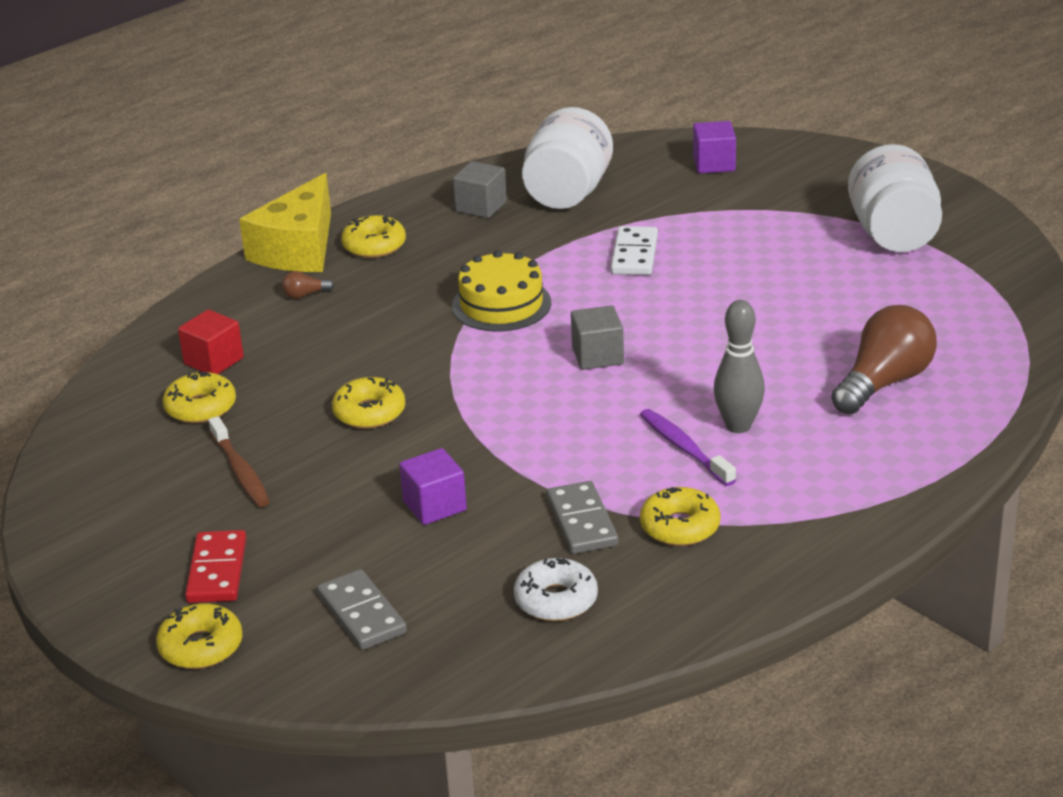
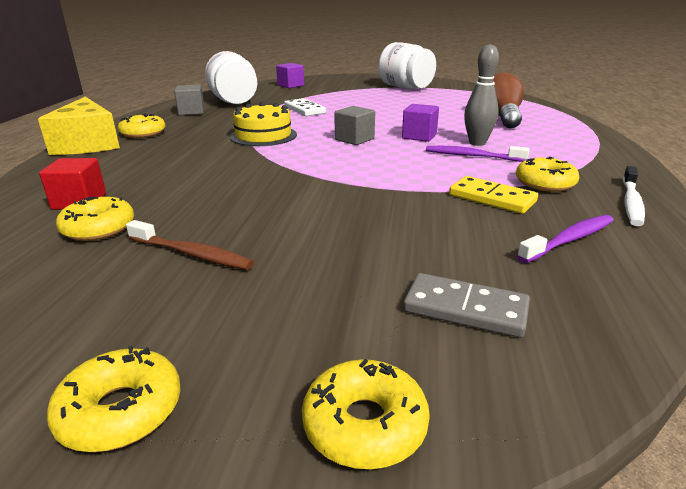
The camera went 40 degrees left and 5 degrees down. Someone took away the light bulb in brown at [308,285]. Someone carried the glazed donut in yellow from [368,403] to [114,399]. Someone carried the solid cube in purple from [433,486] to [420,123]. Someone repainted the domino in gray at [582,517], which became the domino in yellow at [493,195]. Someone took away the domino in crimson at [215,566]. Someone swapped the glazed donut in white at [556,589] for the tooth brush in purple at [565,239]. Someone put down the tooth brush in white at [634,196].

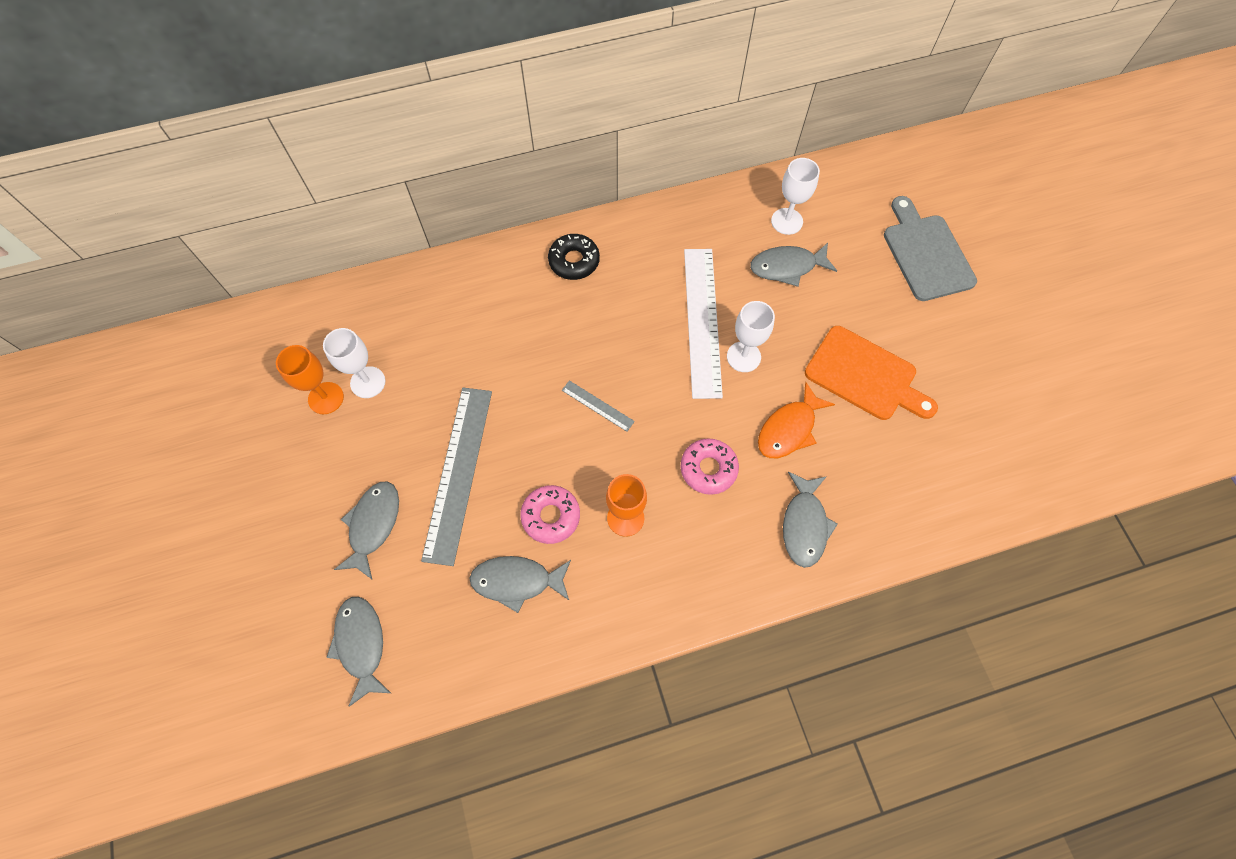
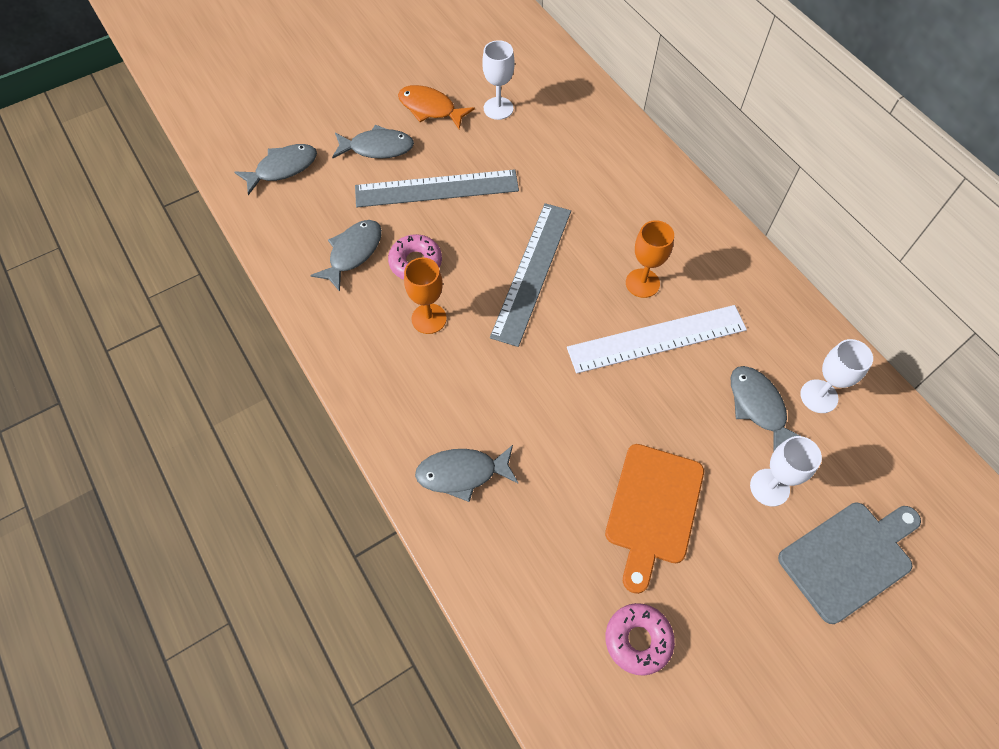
The camera went 75 degrees right and 5 degrees down. Someone took away the glazed donut in ebony at [574,257]. Someone carried the chalice in white from [751,336] to [786,471]. Someone carried the chalice in orange-coloured from [310,379] to [650,259]. Someone scaled the straightedge in gray at [598,406] by 2.24. Someone carried the fish figure in orange-coloured from [796,420] to [436,107]. Someone carried the glazed donut in rose-pink from [710,466] to [640,639]. Someone rotated the fish figure in gray at [520,584] by 45 degrees clockwise.

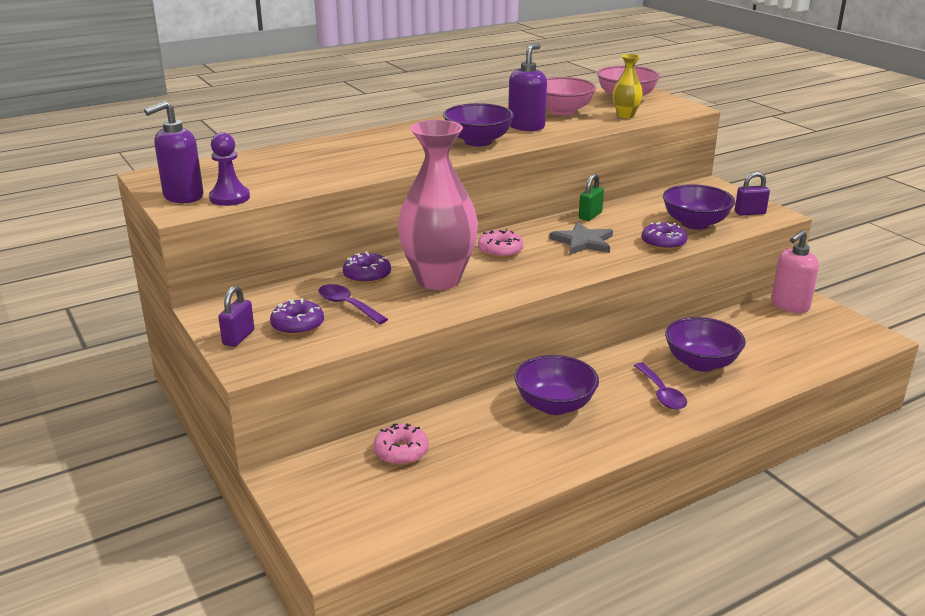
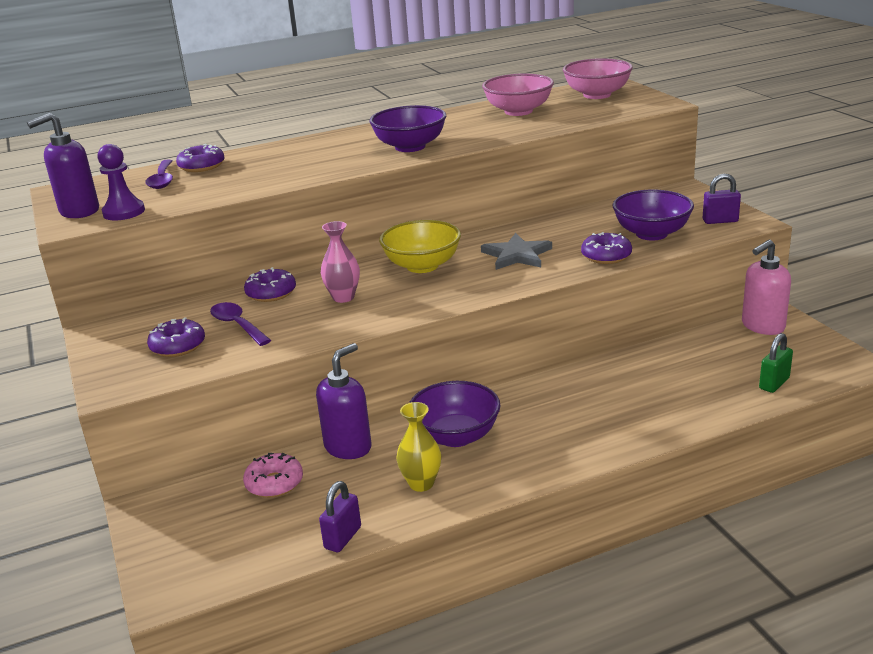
The camera went 10 degrees right and 0 degrees up. Someone carried the soap pump in purple from [527,87] to [344,401]. Someone carried the flower vase in yellow from [628,86] to [418,447]. Someone scaled the flower vase in rose-pink at [438,205] by 0.46. Someone carried the padlock in emerald from [591,197] to [776,363]. Someone swapped the glazed donut in rose-pink at [501,243] for the serving bowl in yellow at [420,246]. Someone carried the padlock in purple from [236,316] to [340,516]. Someone took away the serving bowl in purple at [705,344]. Someone carried the tablespoon in purple from [660,386] to [159,174]. Someone put down the glazed donut in purple at [200,158].

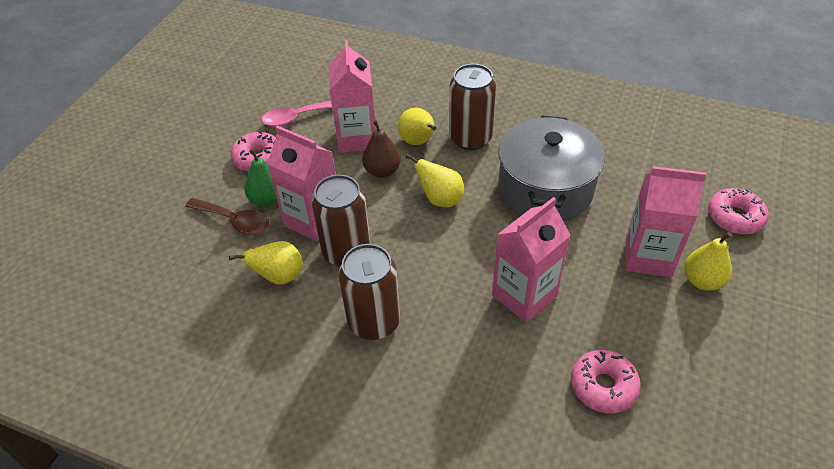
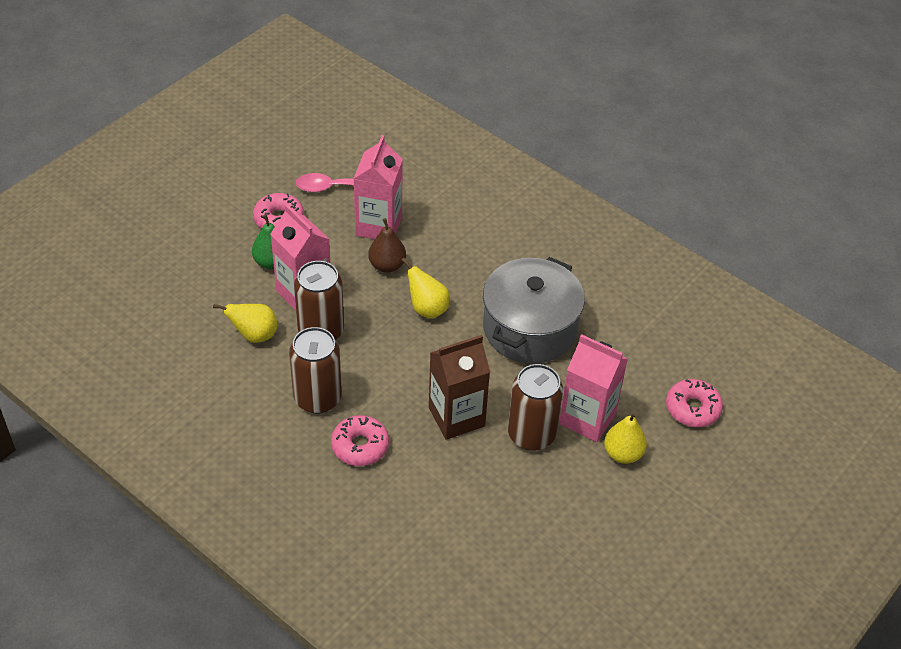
The camera went 15 degrees right and 0 degrees up. Someone carried the soda can in brown from [472,107] to [535,407]. Someone took away the pear in yellow at [417,126]. Someone repainted the juice carton in rose-pink at [531,260], which became the juice carton in brown at [459,387]. Someone took away the tablespoon in brown at [227,216]. Someone carried the glazed donut in rose-pink from [605,381] to [360,440].

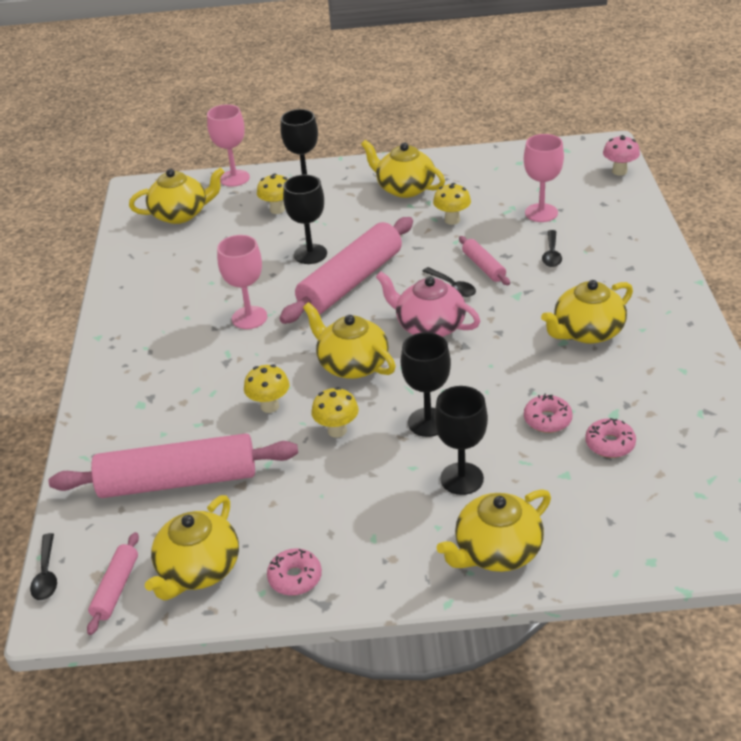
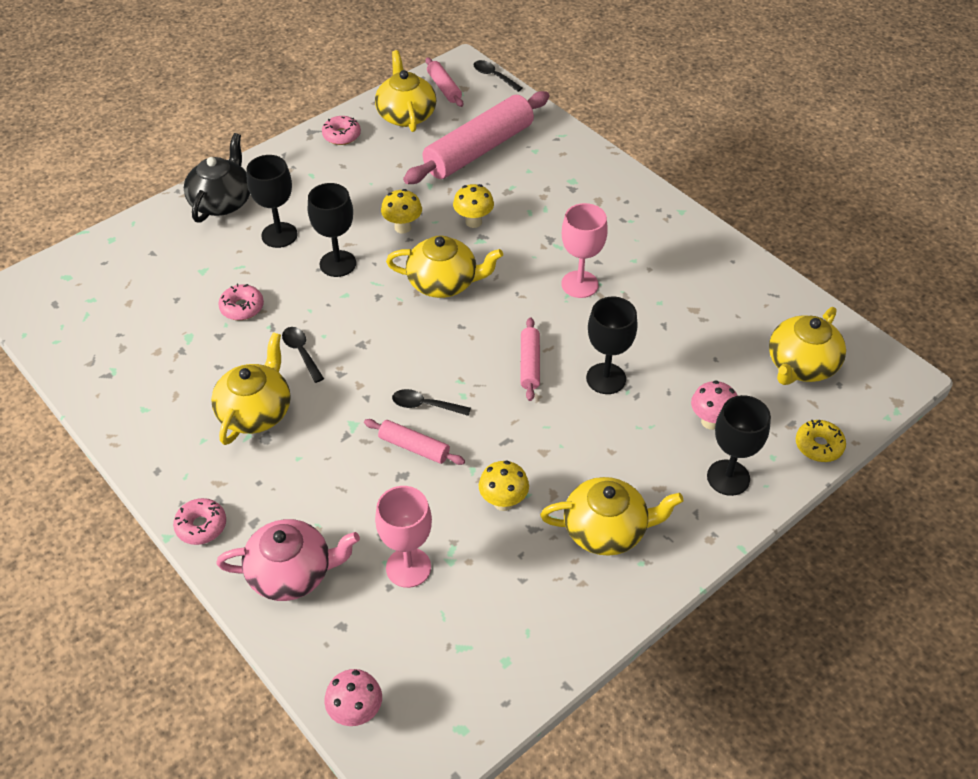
The camera went 140 degrees right and 10 degrees up. Someone swapped the chalice in rose-pink at [228,145] for the glazed donut in yellow at [821,441]. Someone repainted the toadstool in yellow at [272,193], which became the toadstool in rose-pink at [714,405]. Someone scaled the pastry roller in rose-pink at [346,270] by 0.47. Someone carried the tablespoon in ebony from [552,248] to [303,355]. Someone carried the china teapot in rose-pink from [428,304] to [288,560]. Someone carried the glazed donut in rose-pink from [610,438] to [199,521]. Someone repainted the china teapot in yellow at [494,530], which became the china teapot in ebony at [217,178].

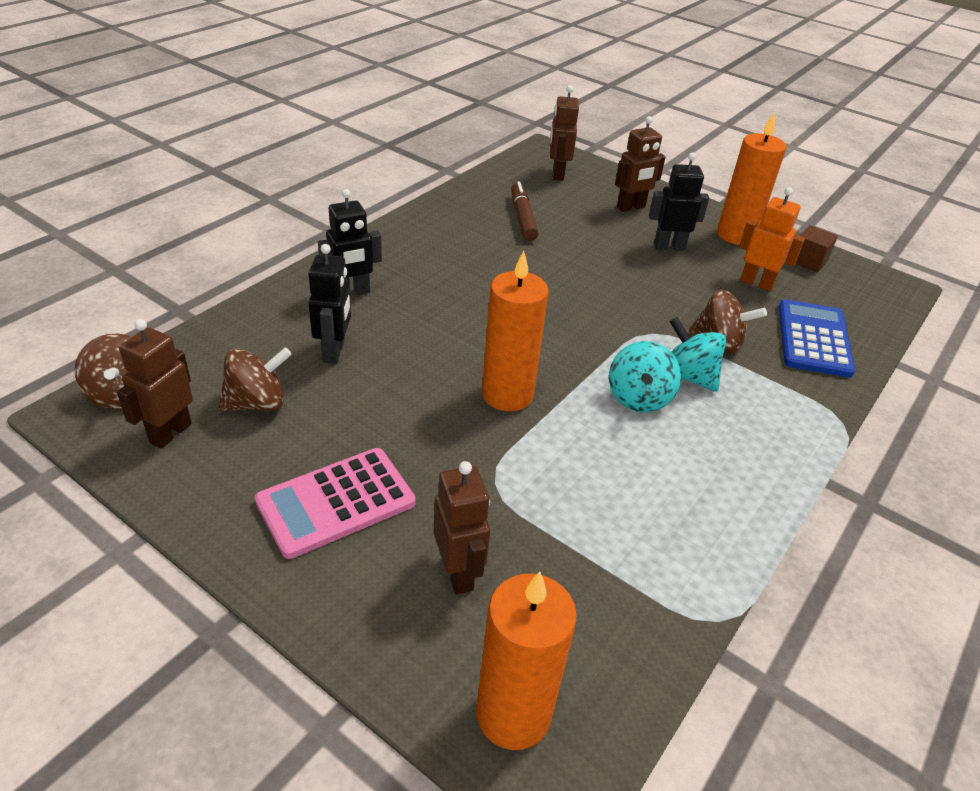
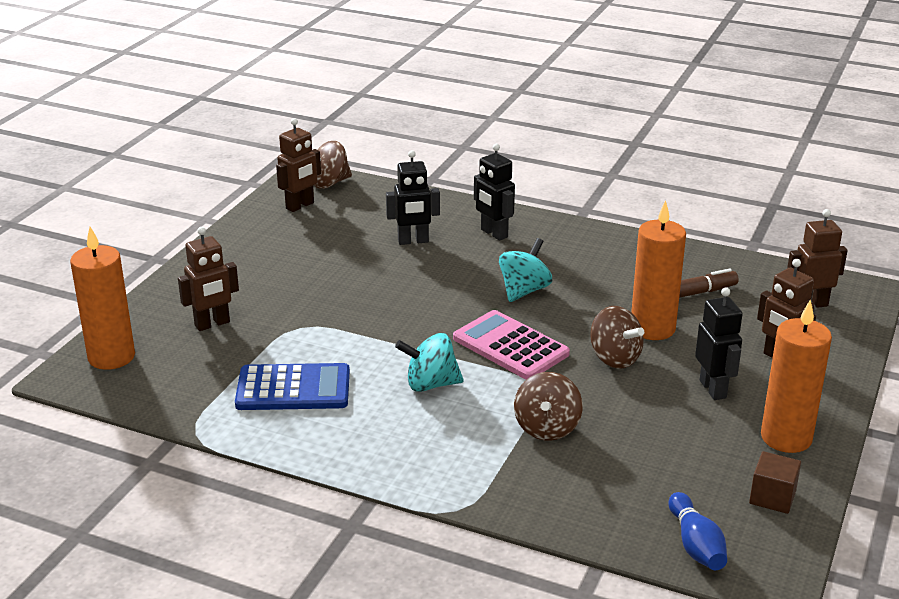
The camera went 80 degrees right and 10 degrees down. Someone took away the robot in orange-coloured at [772,239]. Someone carried the wax candle in orange-coloured from [515,331] to [658,270]. Someone carried the adding machine in royal blue from [817,338] to [292,386]. Someone carried the spinning top in aqua from [697,354] to [525,270]. Someone rotated the robot in brown at [155,384] by 120 degrees clockwise. Someone carried the spinning top in brown from [255,379] to [617,337]. Someone carried the adding machine in rose-pink from [335,503] to [511,345]. Someone put down the skittle in royal blue at [697,531].

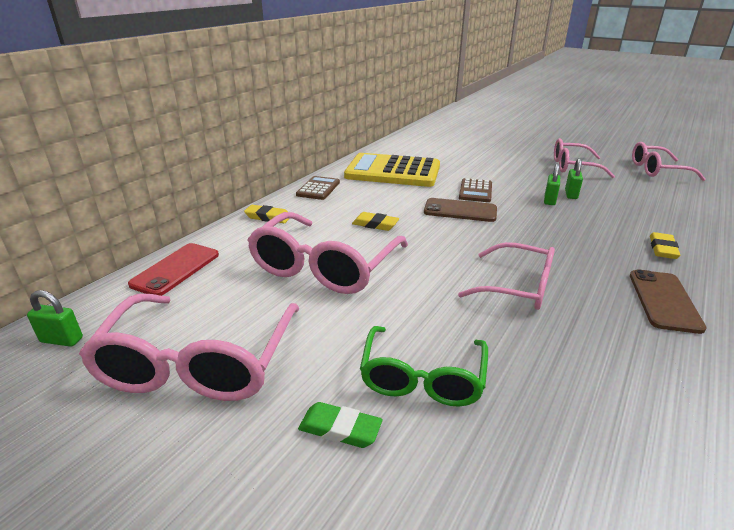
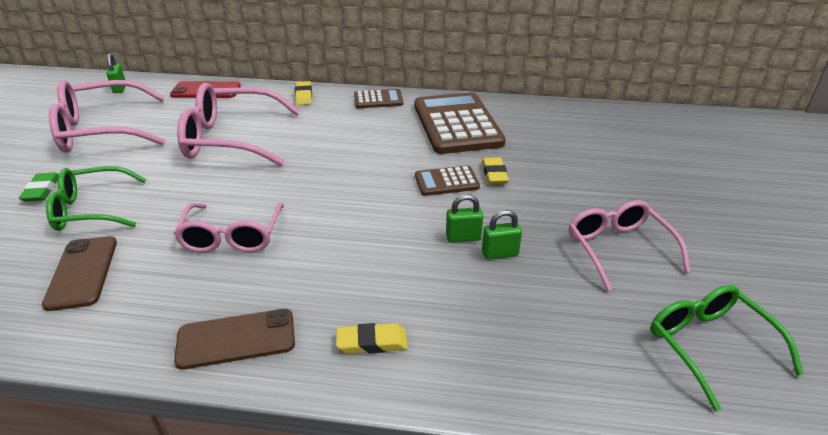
The camera went 65 degrees right and 5 degrees up. Someone repainted the eyeglasses in rose-pink at [668,161], which became the eyeglasses in emerald at [727,348]. Someone repainted the adding machine in yellow at [392,170], which became the adding machine in brown at [460,123]. Someone carried the mobile phone in brown from [460,210] to [79,273]. Someone carried the pencil eraser in yellow from [375,221] to [495,170].

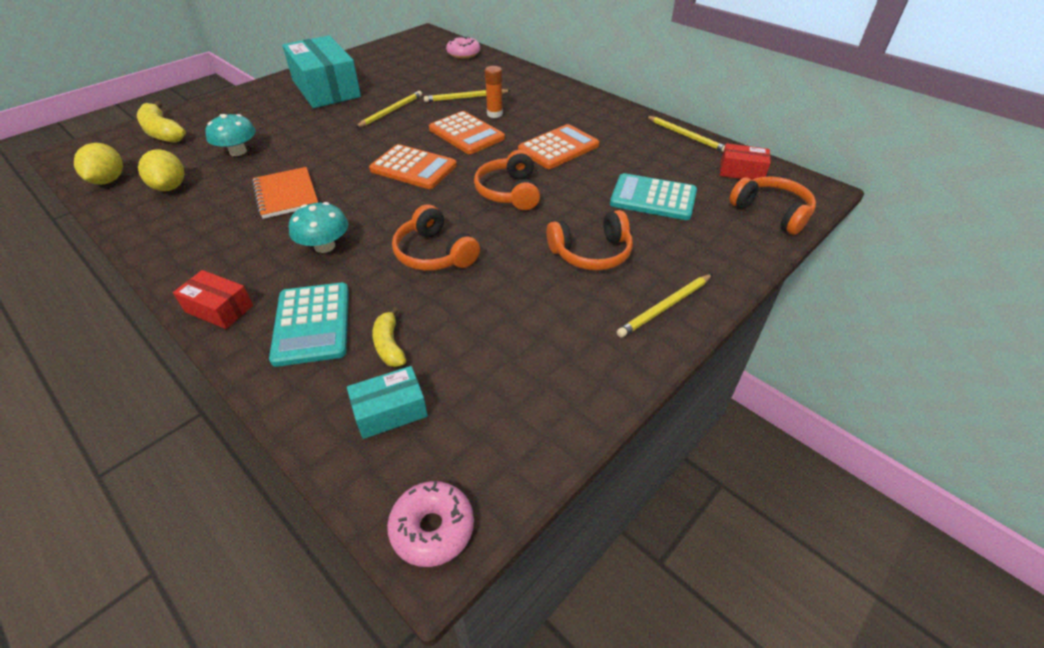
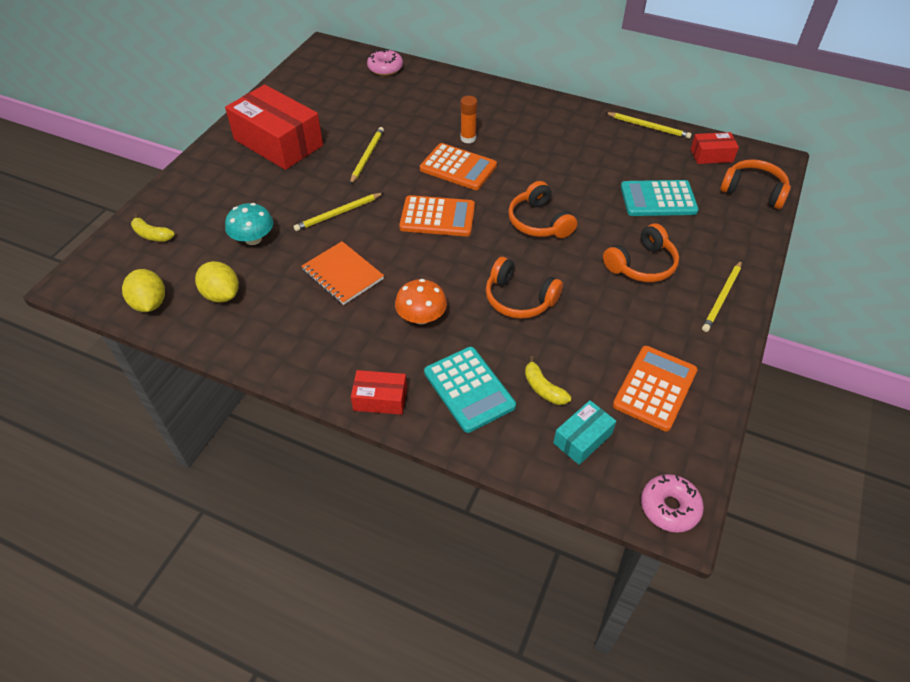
The camera went 20 degrees left and 5 degrees up. Someone repainted the parcel in aqua at [321,71], which became the parcel in crimson at [274,127]. Someone carried the wooden pencil in yellow from [467,95] to [338,212]. Someone scaled the banana fruit in yellow at [161,122] by 0.61. Someone carried the adding machine in orange-coloured from [558,146] to [655,388]. Someone repainted the toadstool in aqua at [318,227], which became the toadstool in orange-coloured at [421,301].

